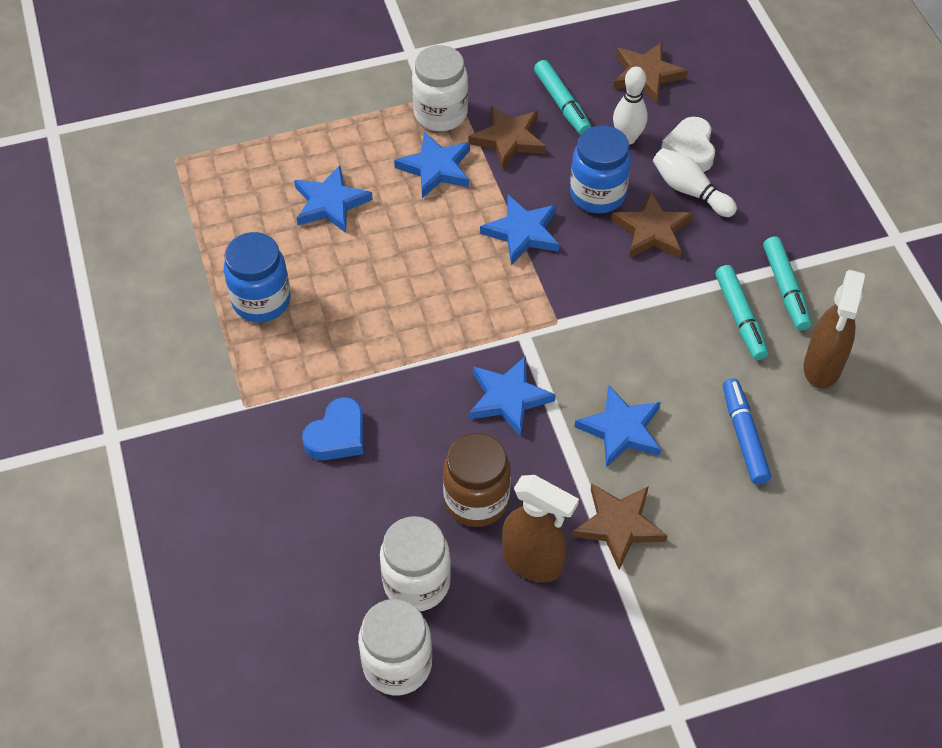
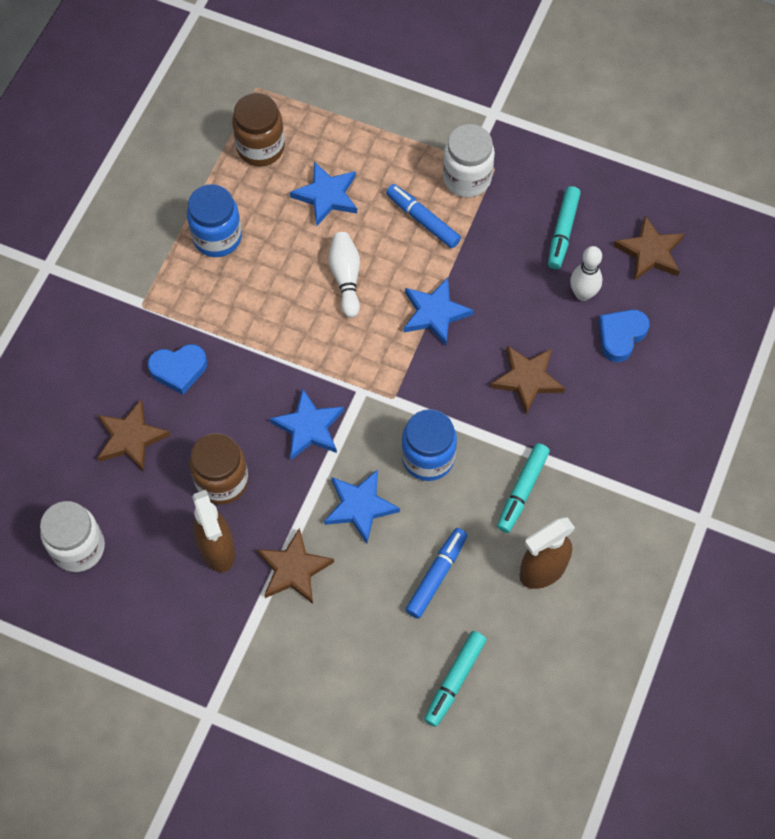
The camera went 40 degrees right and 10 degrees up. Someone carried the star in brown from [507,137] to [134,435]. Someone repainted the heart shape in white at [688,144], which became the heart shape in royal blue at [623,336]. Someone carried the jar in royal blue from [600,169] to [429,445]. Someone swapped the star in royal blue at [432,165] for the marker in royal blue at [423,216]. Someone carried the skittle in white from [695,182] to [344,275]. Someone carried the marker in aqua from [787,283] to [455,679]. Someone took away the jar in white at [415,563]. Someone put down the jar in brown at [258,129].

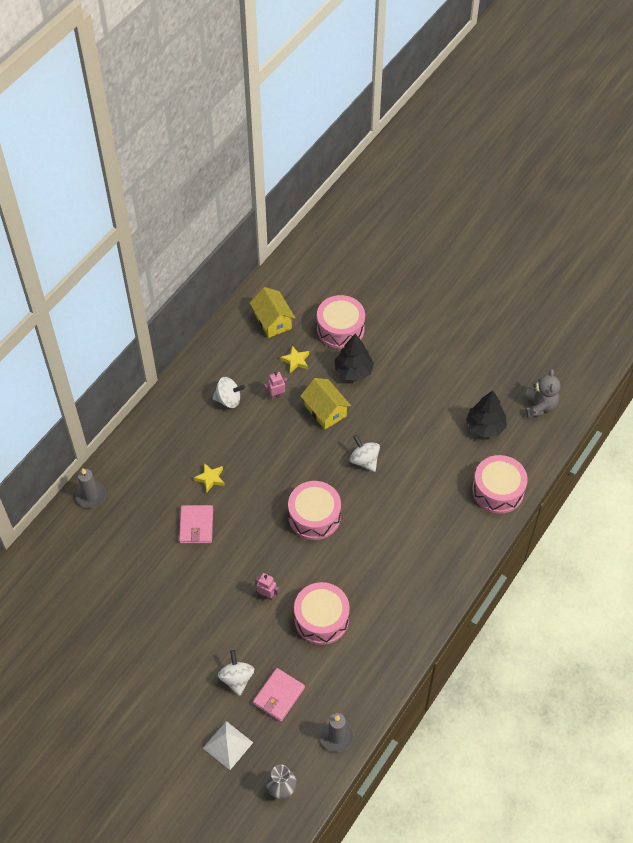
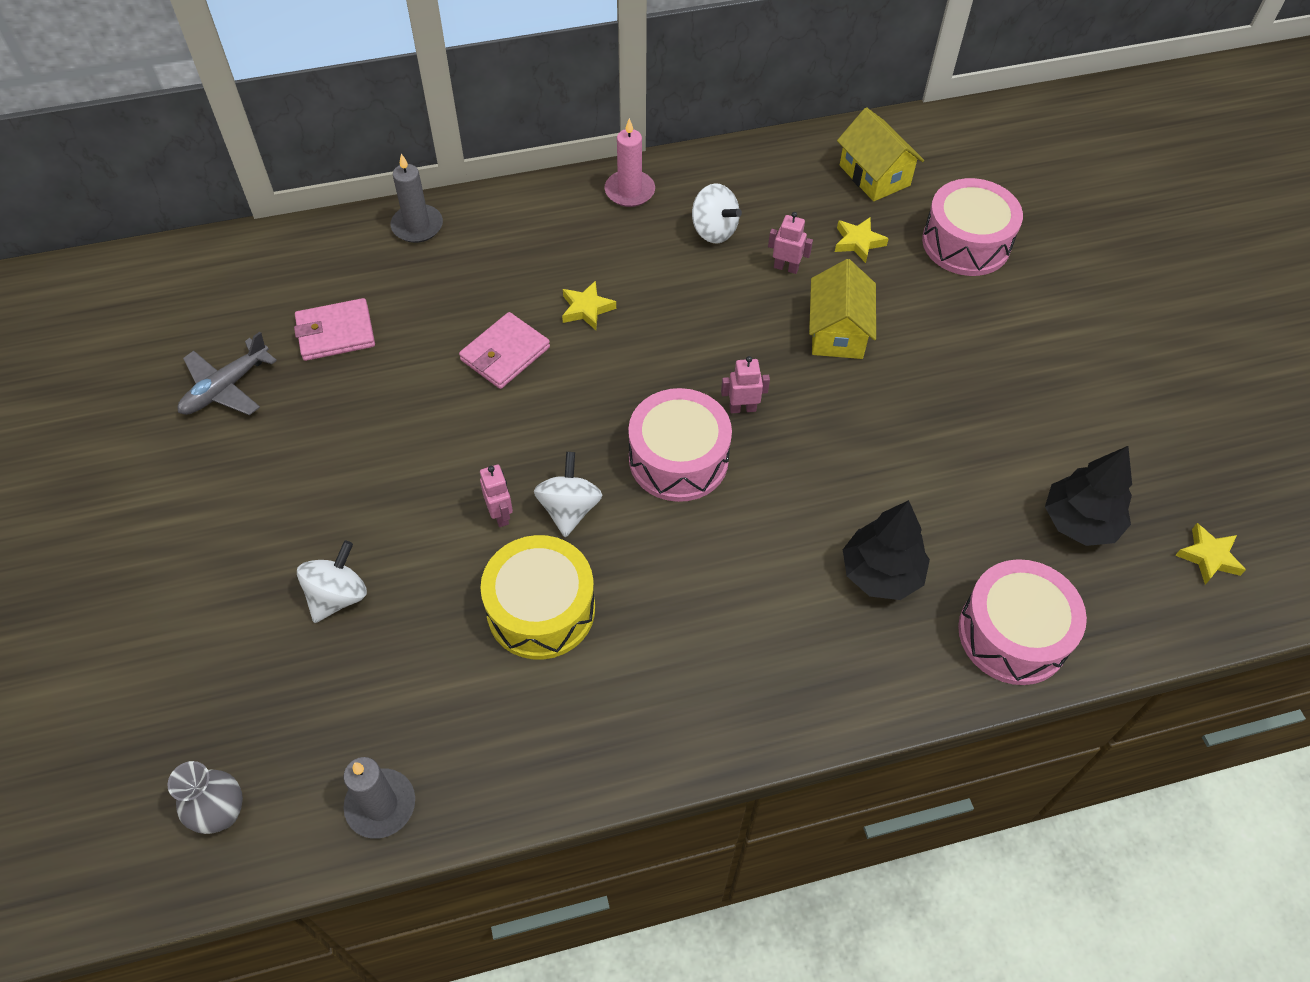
The camera went 40 degrees right and 0 degrees up. Someone rotated the house in yellow at [272,312] by 45 degrees counterclockwise. Someone carried the tree in ebony from [354,357] to [886,550]. Someone swapped the teddy in gray at [543,393] for the star in yellow at [1210,553]. Someone carried the spinning top in white from [365,453] to [568,494]. Someone repainted the toy drum in rose-pink at [322,613], which became the toy drum in yellow at [537,597]. Someone carried the wallet in rose-pink from [279,694] to [334,329]. Someone took away the pyramid in white at [228,745]. Someone put down the wax candle in rose-pink at [630,162]. Someone put down the toy plane in gray at [227,373]. Someone put down the robot in rose-pink at [745,384].

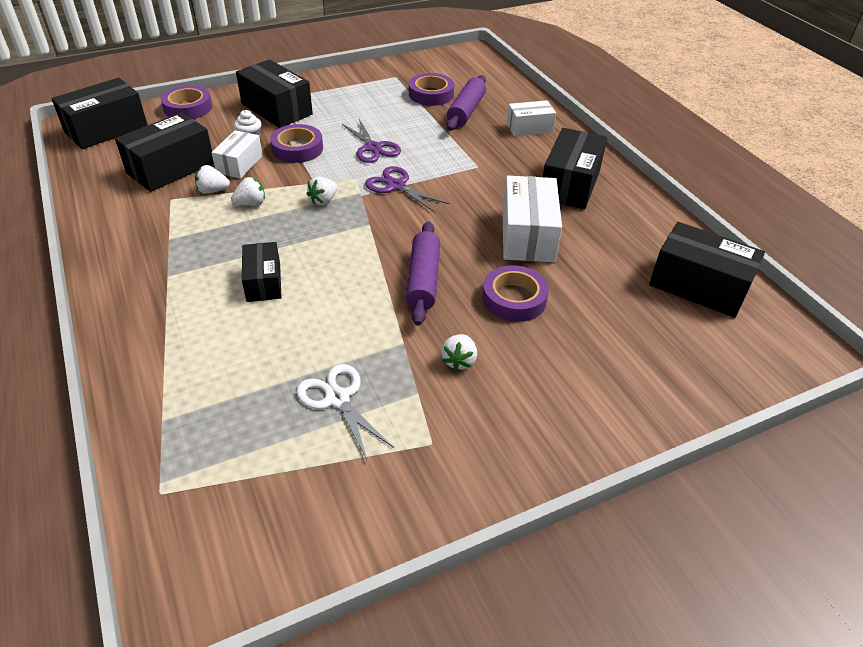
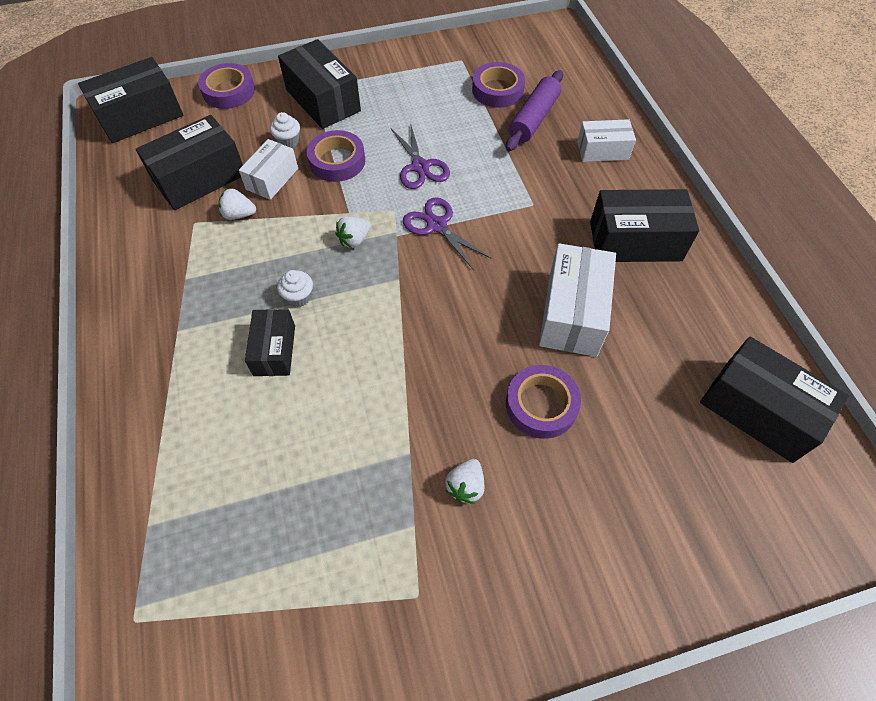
The camera went 10 degrees right and 15 degrees up. Someone rotated the parcel in ebony at [575,168] by 60 degrees clockwise. Someone took away the berry in white at [248,191]. Someone took away the pastry roller in purple at [422,273]. Someone took away the shears in white at [345,412]. Someone put down the cupcake in white at [295,288].

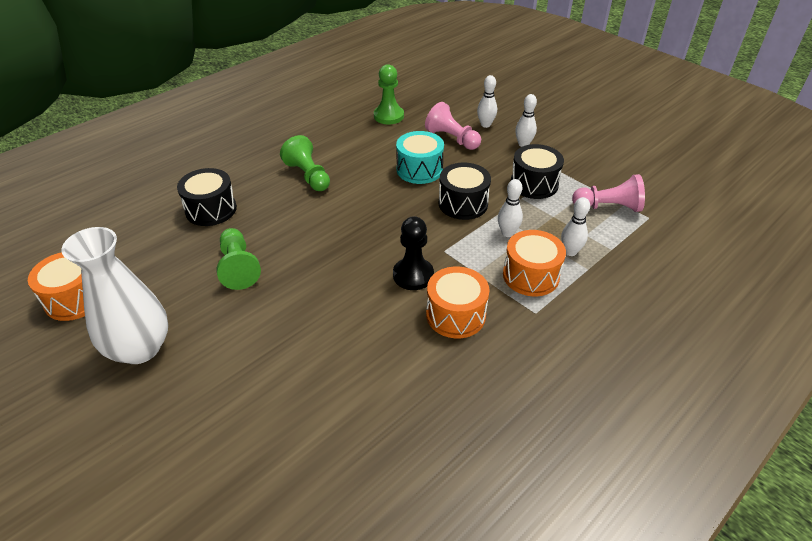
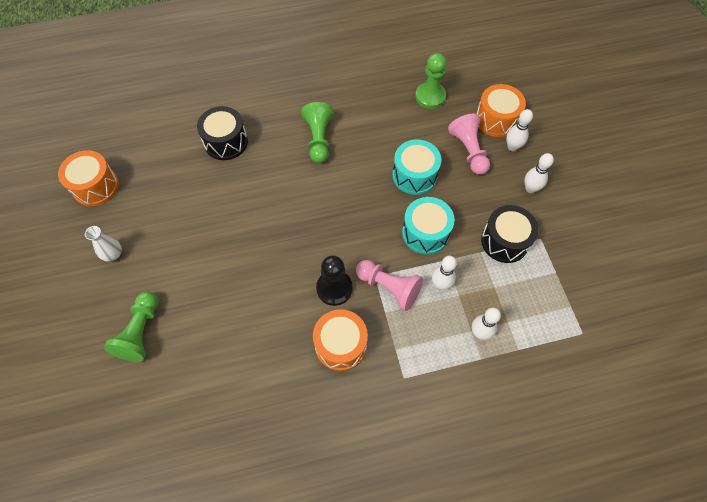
The camera went 30 degrees right and 20 degrees up. Someone repainted the toy drum in ebony at [465,191], which became the toy drum in aqua at [428,225]. Someone carried the game pawn in rose-pink from [608,193] to [389,285]. Someone scaled the flower vase in white at [114,295] by 0.44. Someone carried the game pawn in emerald from [239,259] to [131,327]. Someone carried the toy drum in orange-coloured from [534,263] to [501,110].

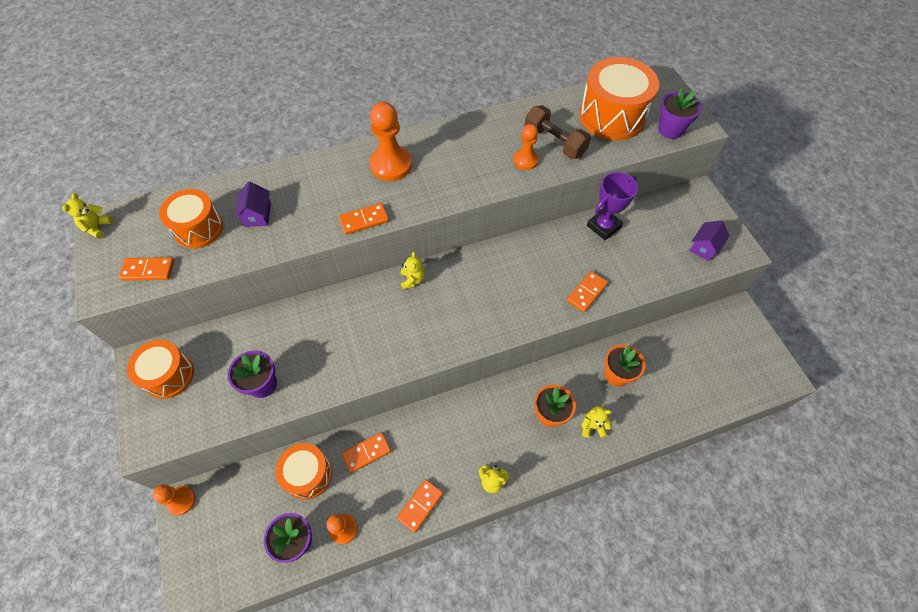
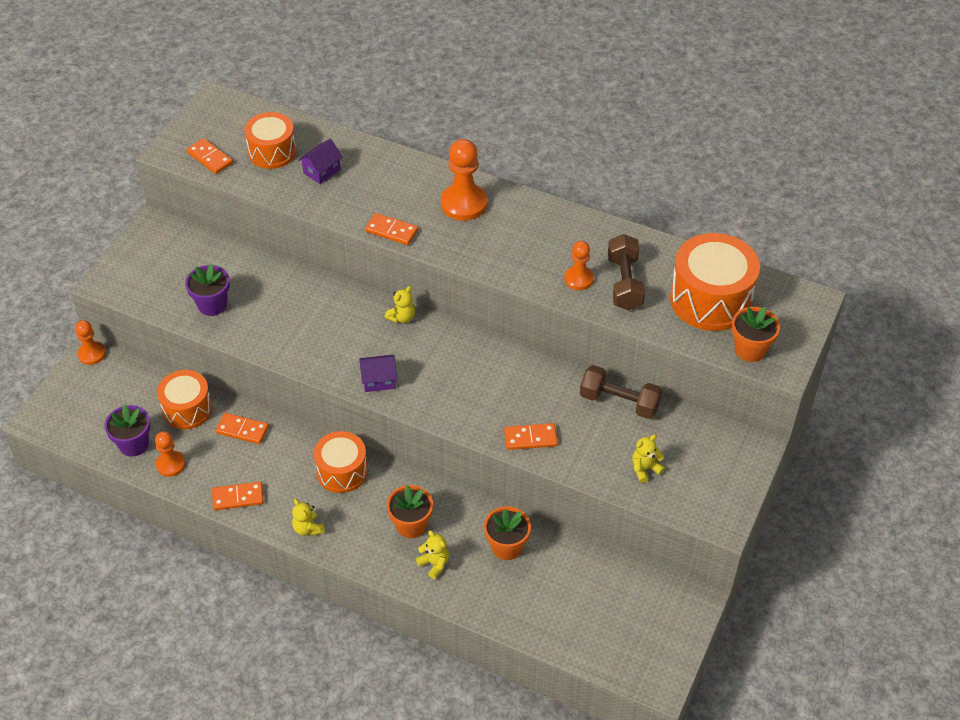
The camera went 45 degrees right and 10 degrees down. Someone repainted the plant pot in purple at [680,113], which became the plant pot in orange-coloured at [756,334]. Someone swapped the trophy in purple at [612,206] for the dumbbell in brown at [621,392]. Someone carried the teddy in yellow from [88,216] to [648,458]. Someone carried the house in purple from [709,240] to [378,373]. Someone carried the toy drum in orange-coloured from [160,369] to [341,462].

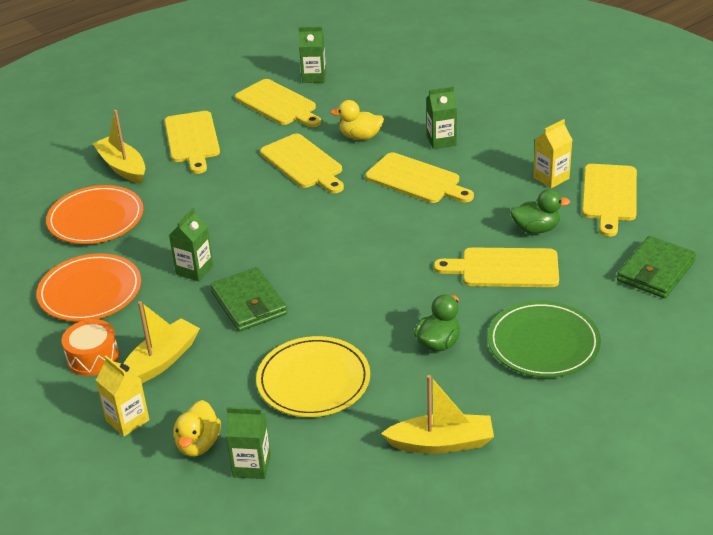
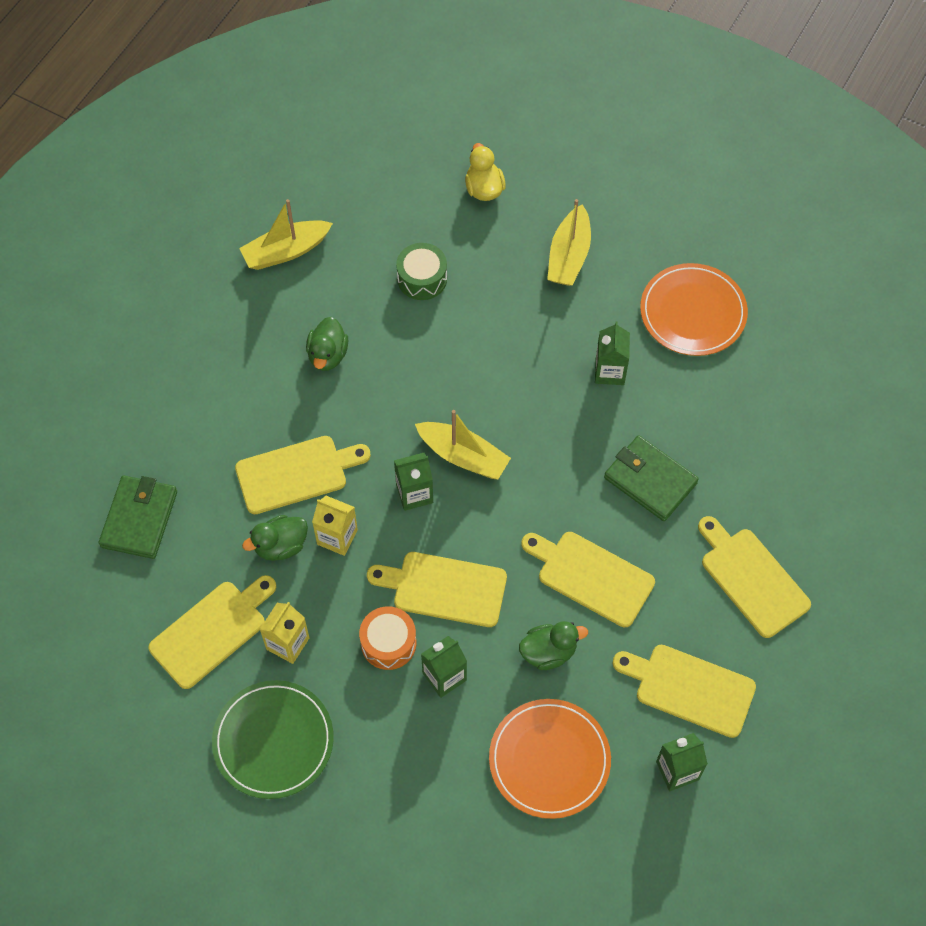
The camera went 155 degrees right and 25 degrees up. Someone repainted the duck in yellow at [357,120], which became the duck in emerald at [553,645]. Someone carried the toy boat in yellow from [118,147] to [463,445]. Someone rotated the chopping board in yellow at [609,200] by 60 degrees clockwise. Someone carried the plate in orange-coloured from [94,214] to [550,759]. Someone carried the wallet in emerald from [248,299] to [651,478]. Someone carried the plate in emerald from [544,339] to [273,739]. Someone carried the toy drum in orange-coloured from [90,347] to [387,638]. Someone swapped the plate in yellow at [313,376] for the toy drum in emerald at [421,271]. Someone carried the juice carton in yellow from [122,396] to [335,526]. Someone carried the juice carton in emerald from [248,443] to [413,482].

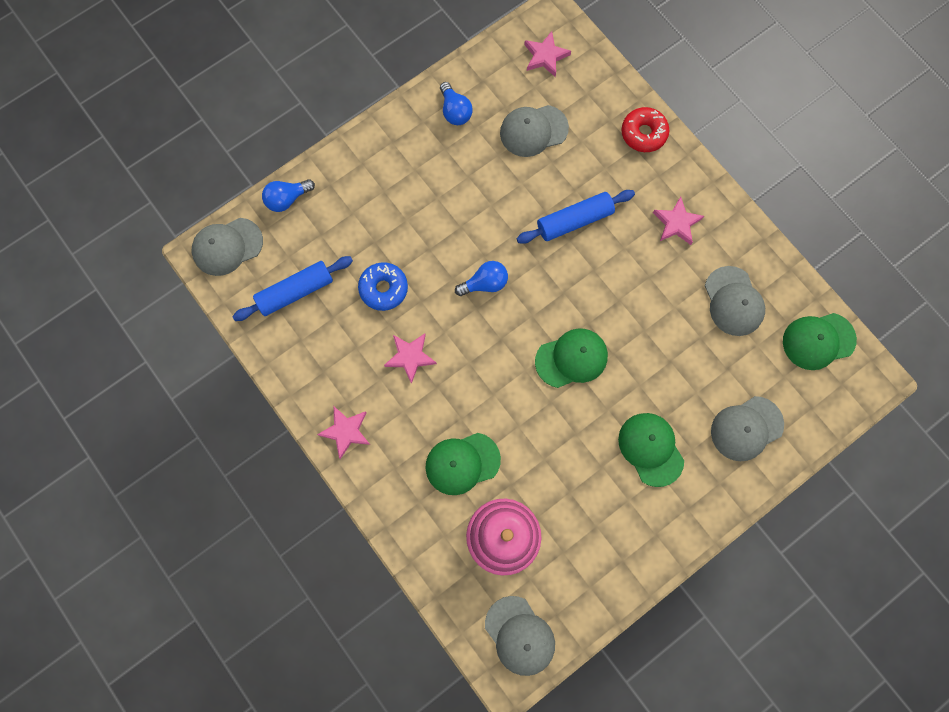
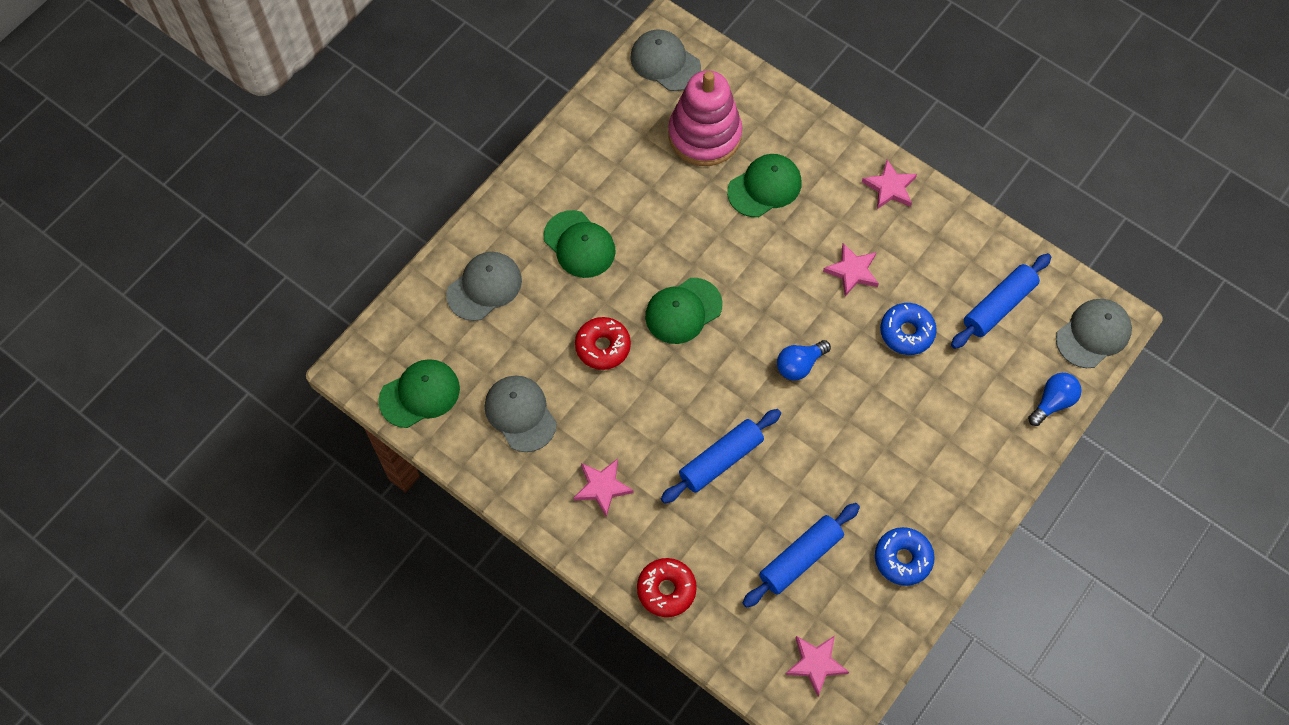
The camera went 165 degrees right and 10 degrees down. Someone swapped the light bulb in royal blue at [456,103] for the glazed donut in royal blue at [905,556]. Someone swapped the cap in gray at [534,131] for the pastry roller in royal blue at [801,555]. Someone put down the glazed donut in crimson at [603,343].

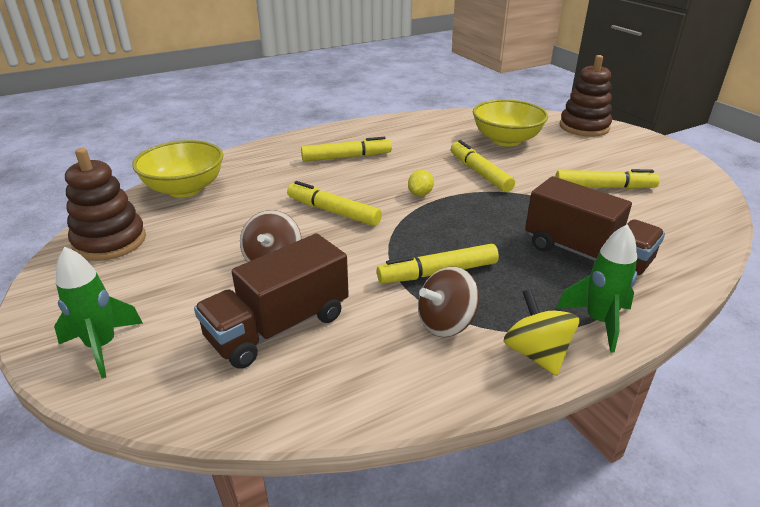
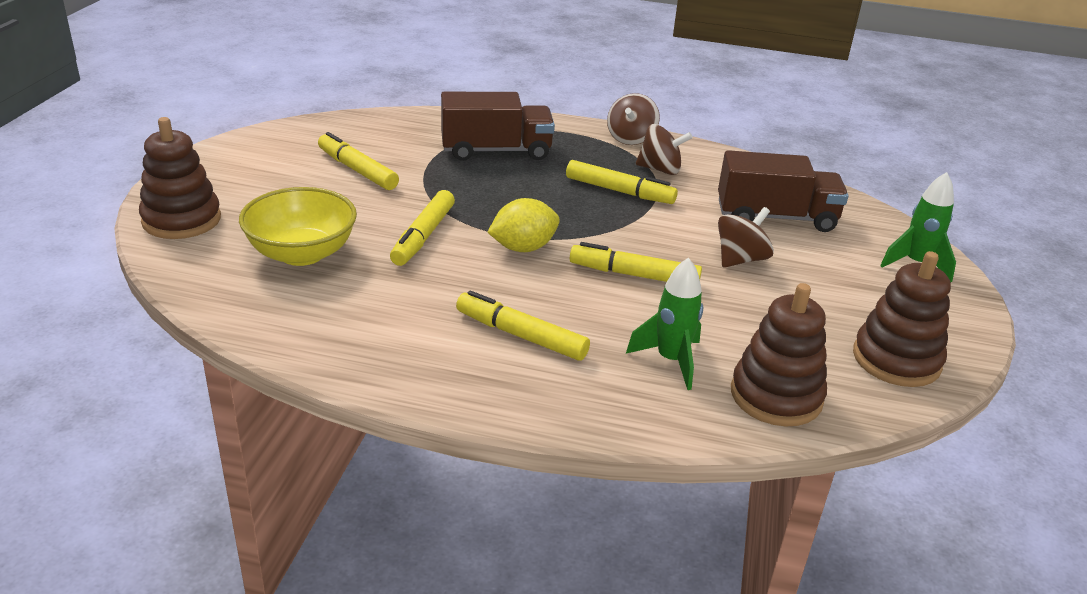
The camera went 140 degrees left and 0 degrees up. Someone swapped the serving bowl in yellow at [177,169] for the stacking rings in brown at [779,354]. Someone scaled the lemon in yellow at [421,183] by 1.67. Someone rotated the truck in brown at [595,226] by 90 degrees clockwise. Someone rotated the marker in yellow at [334,203] by 120 degrees clockwise. Someone carried the rocket in emerald from [596,289] to [664,324]. Someone repainted the spinning top in yellow at [541,332], which became the spinning top in brown at [633,119].

